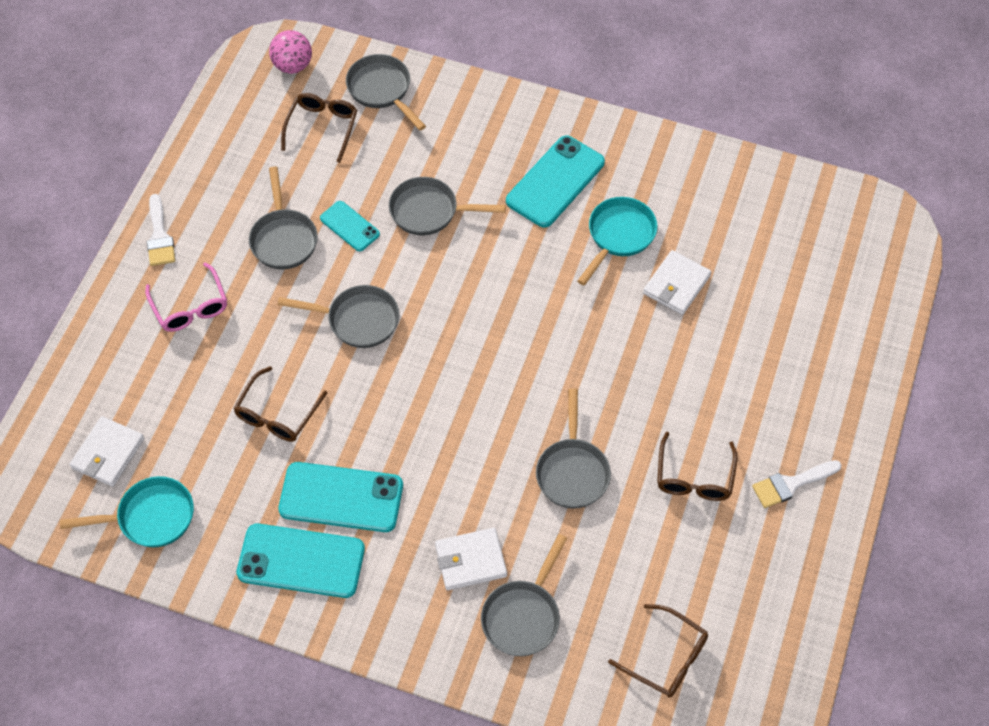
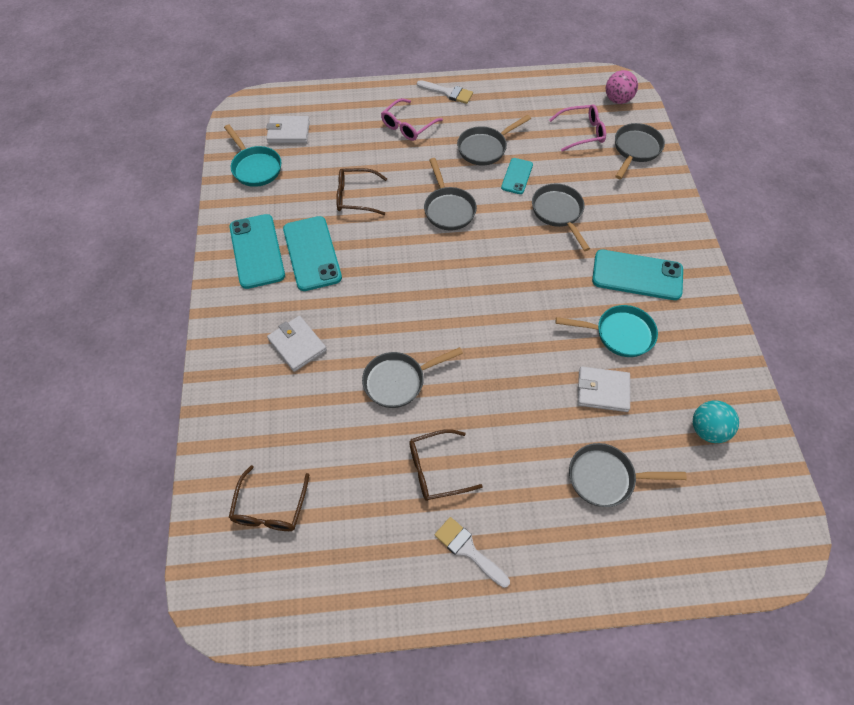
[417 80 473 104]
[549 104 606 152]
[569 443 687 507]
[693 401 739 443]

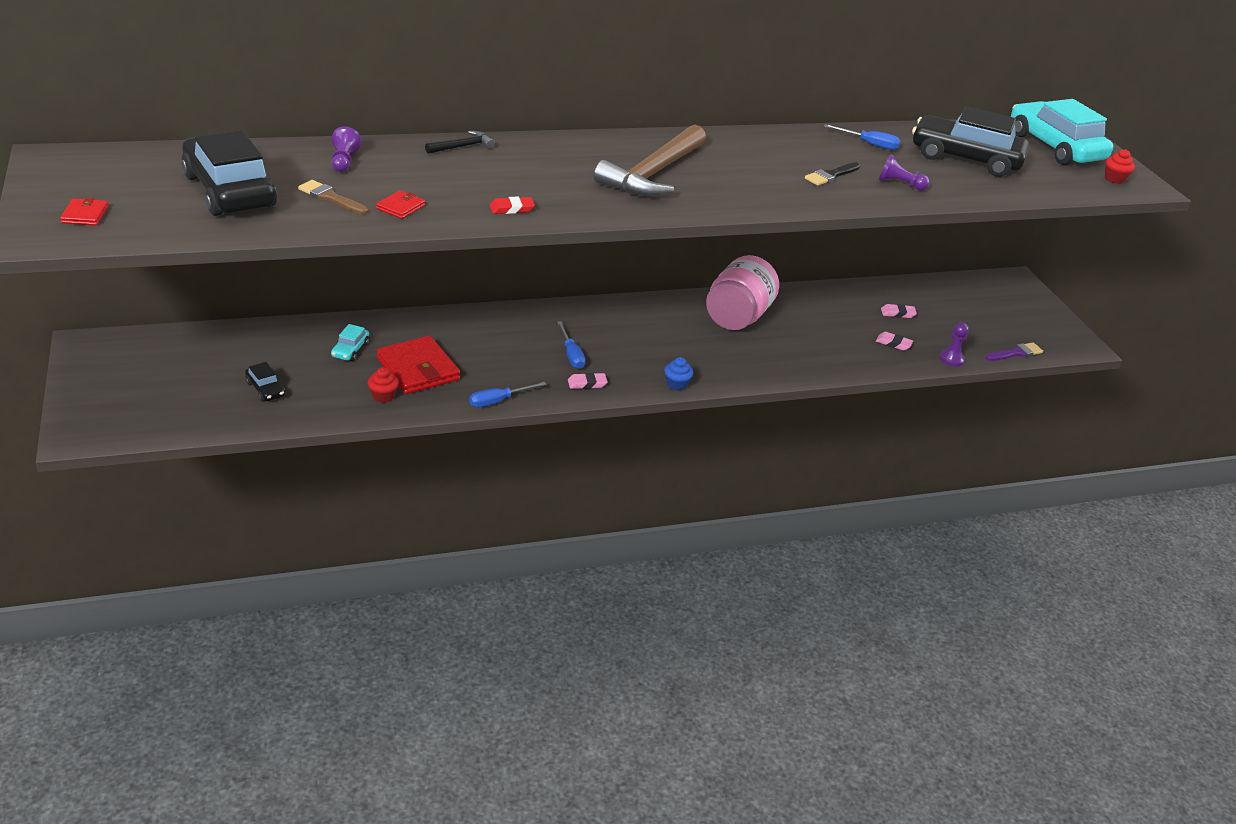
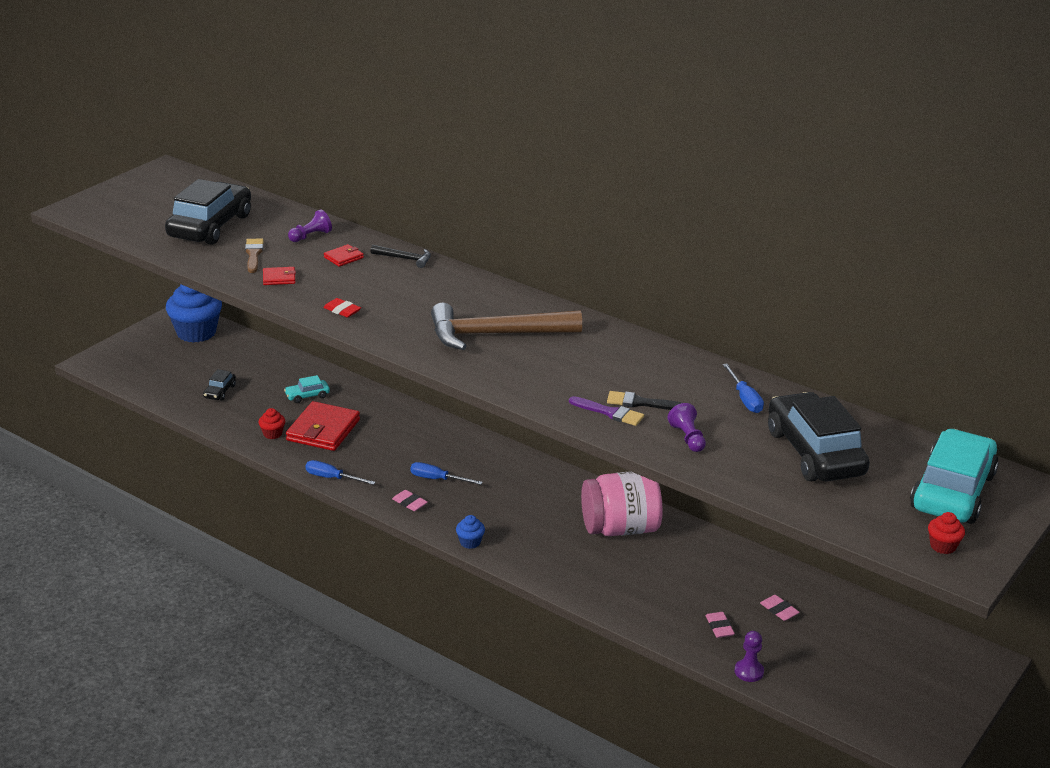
[324 244 364 267]
[410 462 483 485]
[569 396 644 426]
[166 284 222 343]

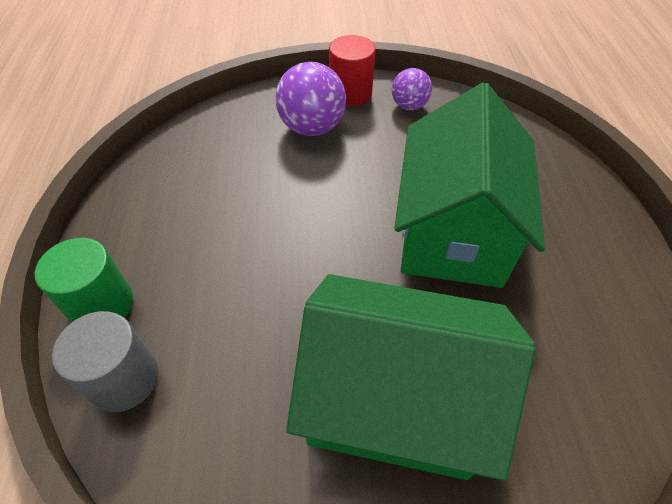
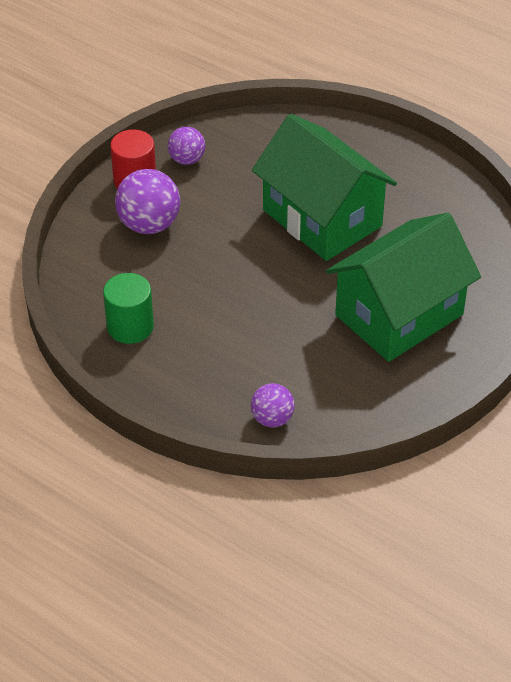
[103 273 154 344]
[251 383 295 427]

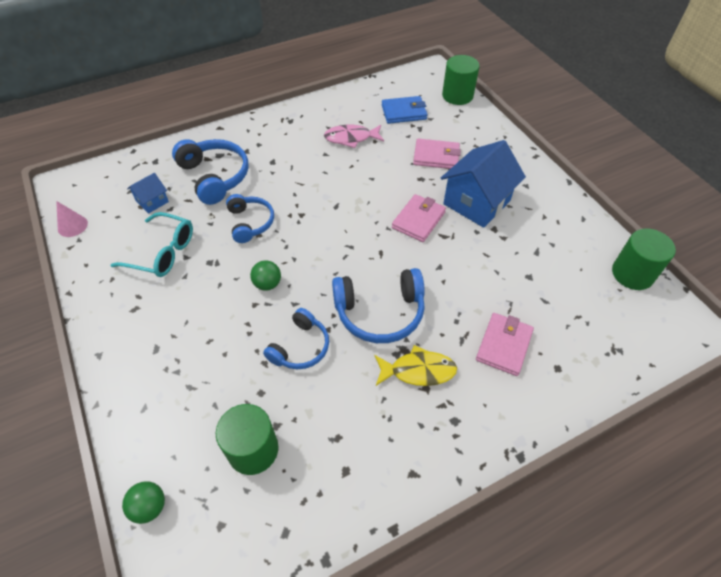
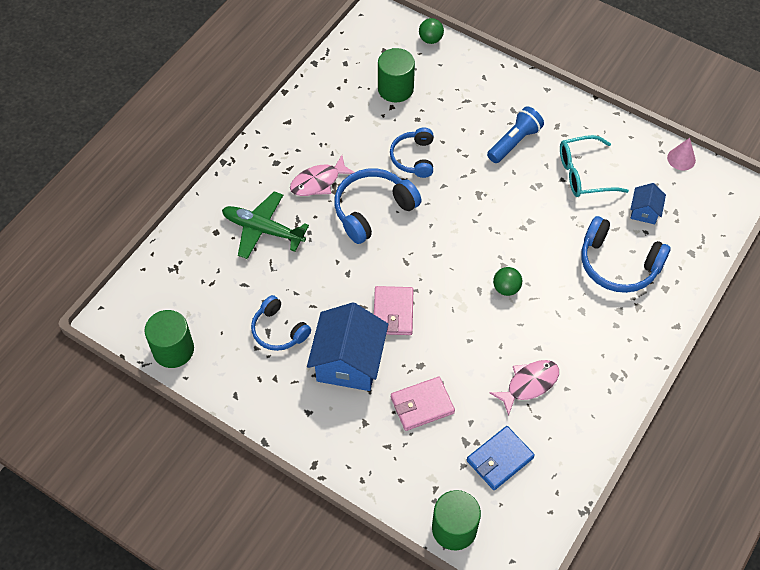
[251 295 311 351]
[493 267 522 296]
[290 155 355 196]
[222 191 309 259]
[487 106 544 163]

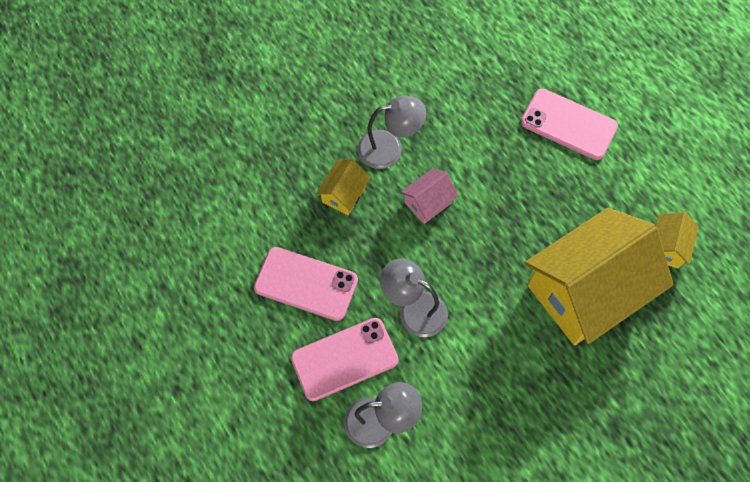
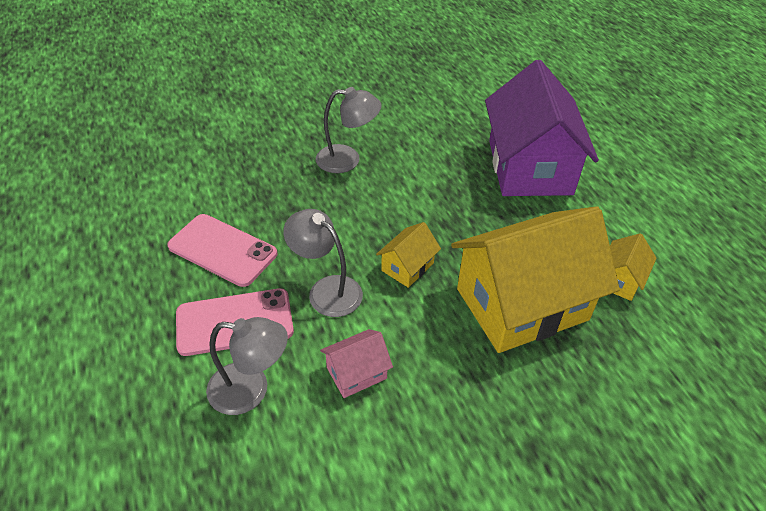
[376 222 441 288]
[320 329 393 398]
[485 60 599 196]

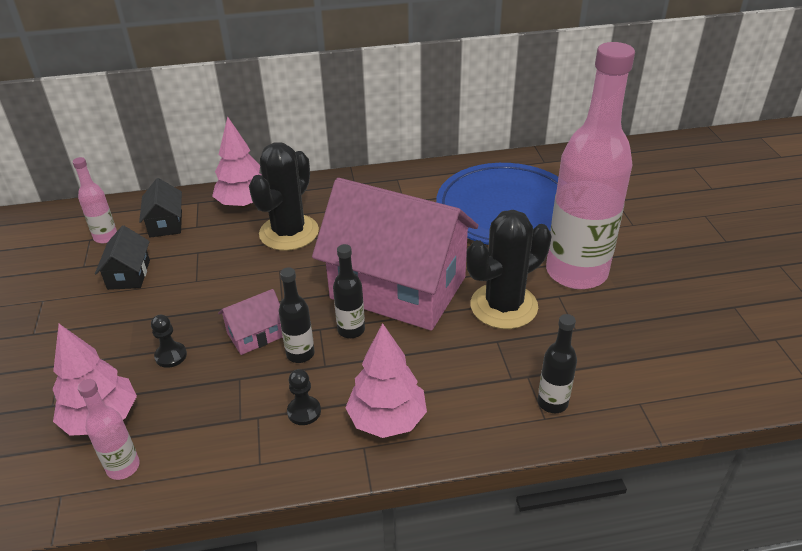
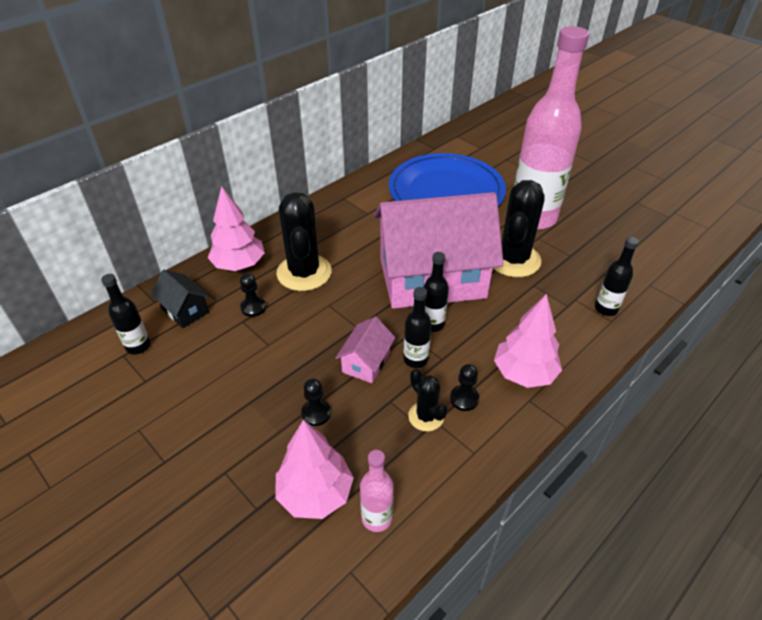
[101 274 151 355]
[95 225 150 290] (first image)
[240 273 266 317]
[408 369 447 431]

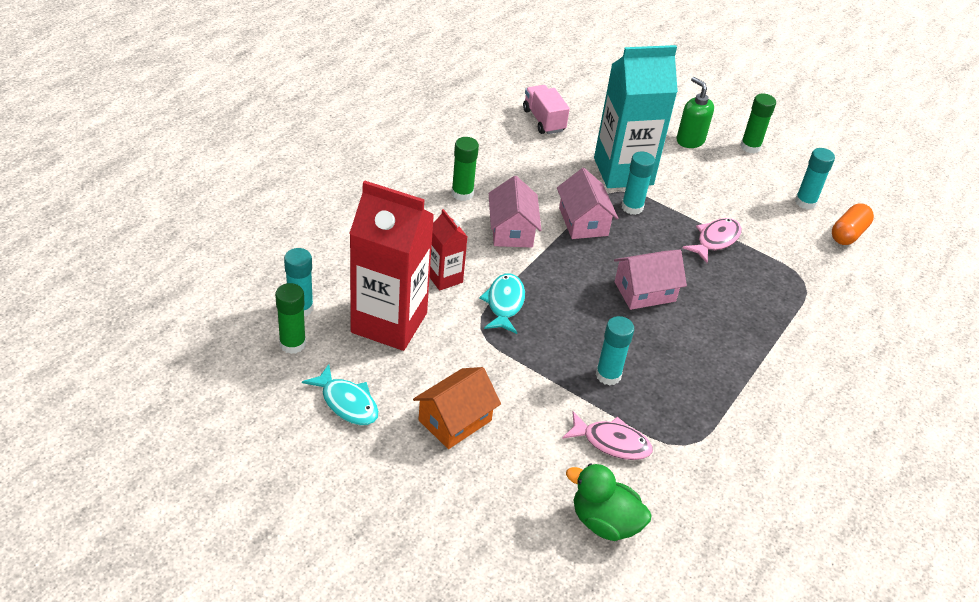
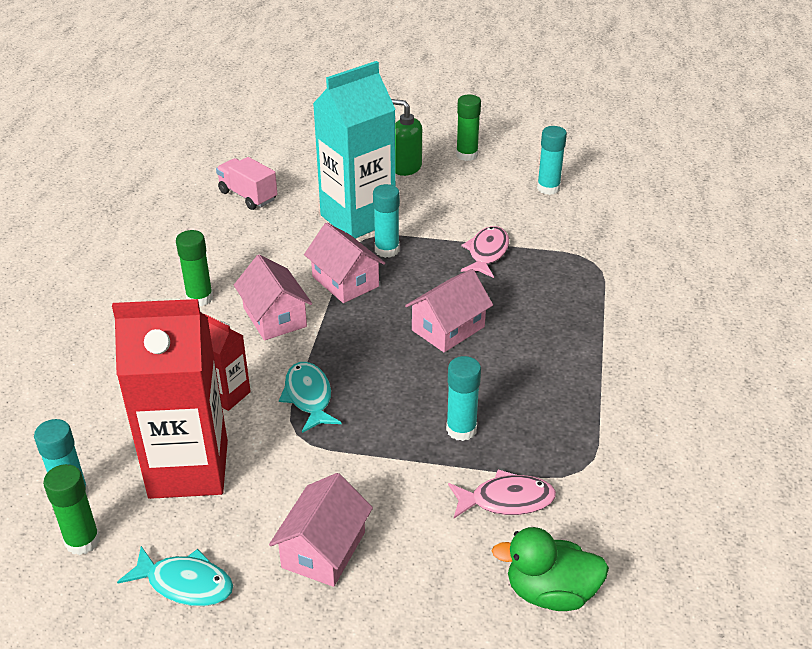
[269 473 373 587]
[832 204 874 245] (first image)

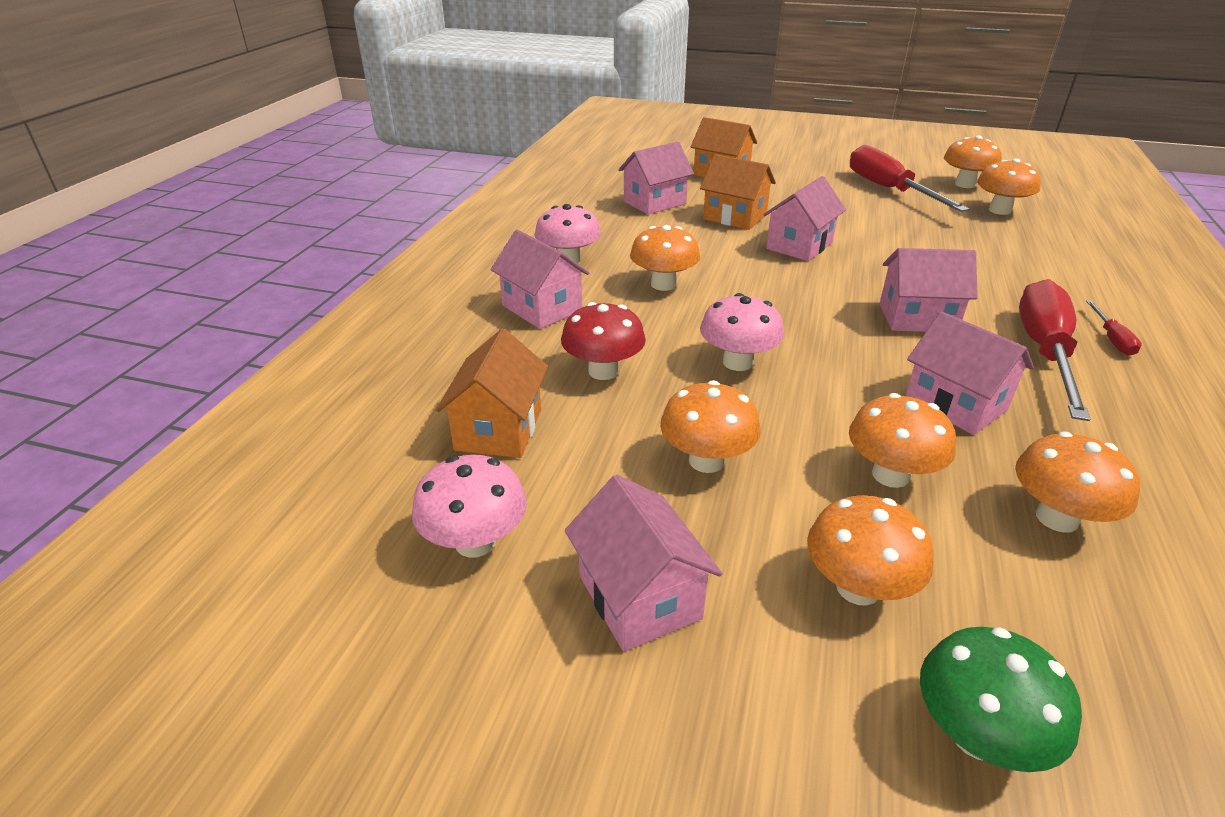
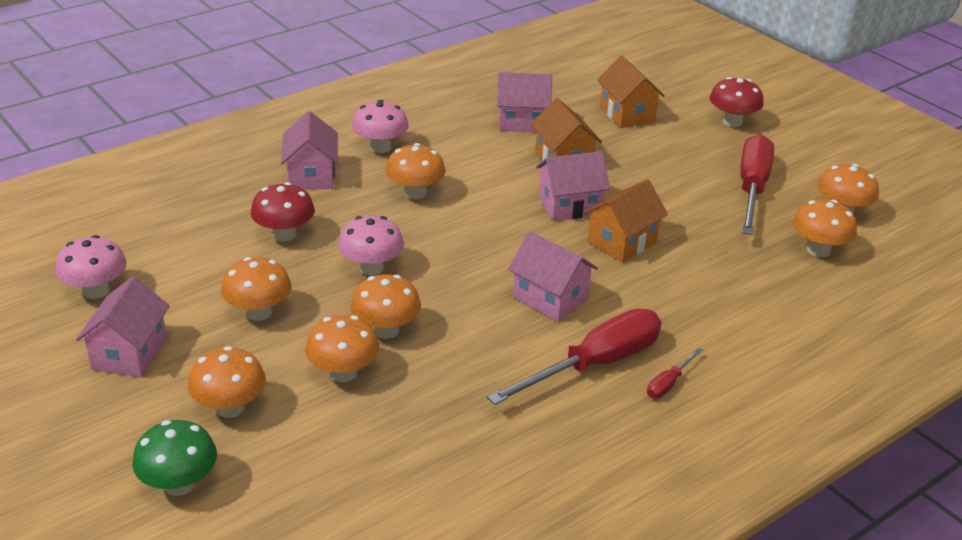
[584 179 668 263]
[905 311 1034 435] (first image)
[350 274 421 339]
[709 77 764 127]

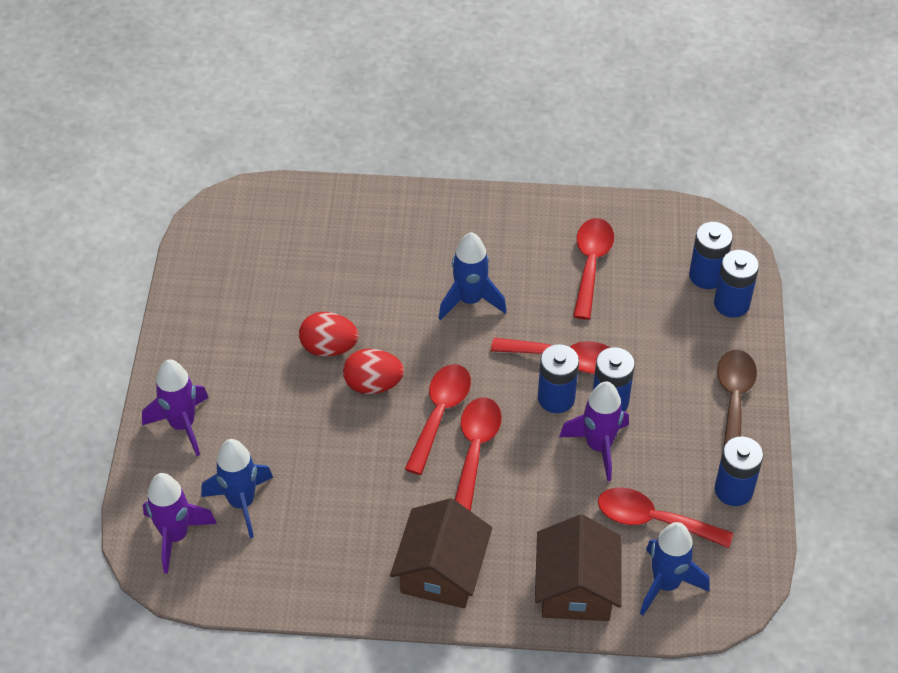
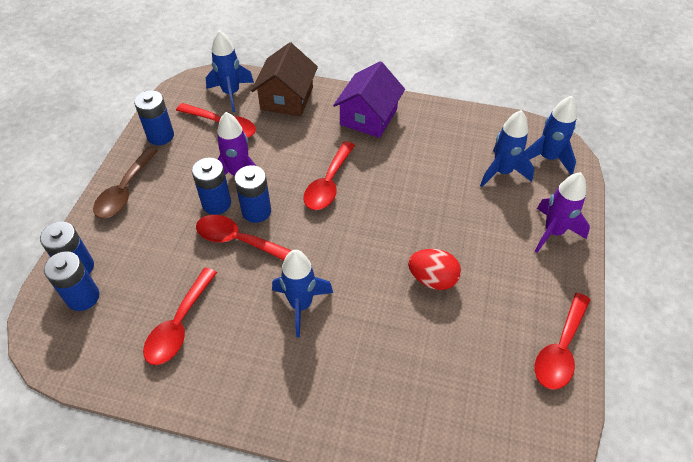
[525 96 577 175]
[343 349 404 394] (first image)
[333 61 405 138]
[535 293 590 390]

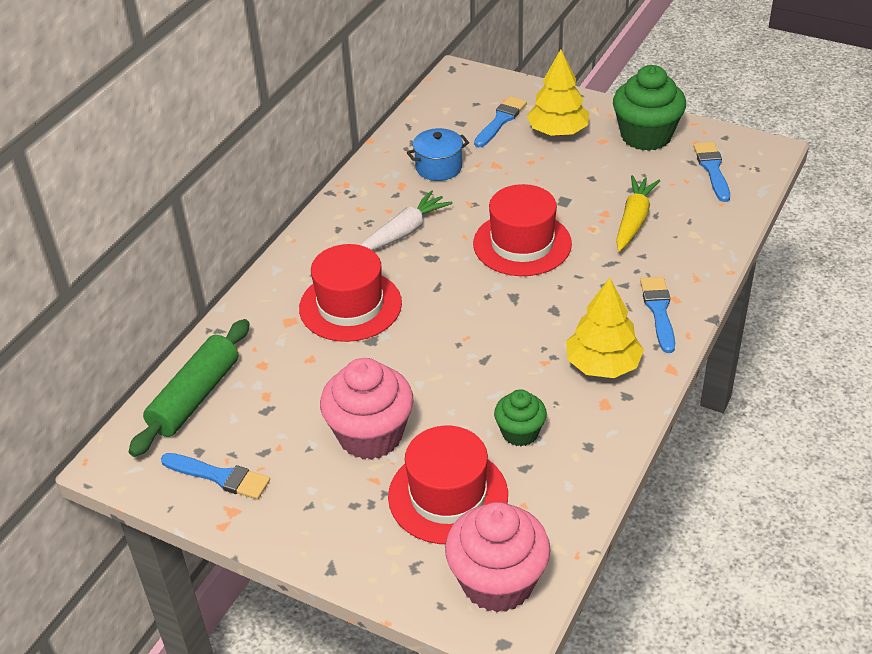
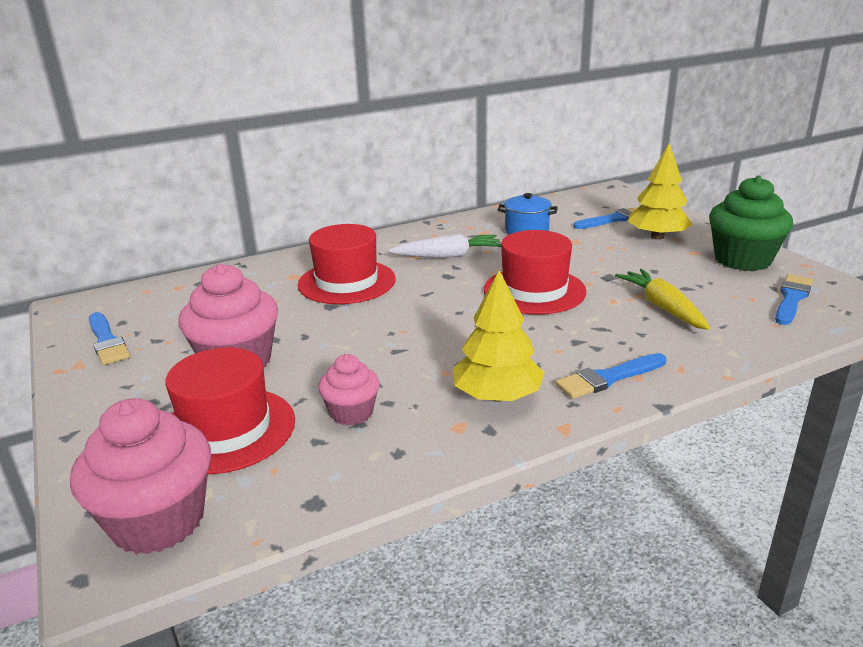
[129 319 250 457] (first image)
[318 354 380 426]
[615 269 710 330]
[555 353 667 399]

